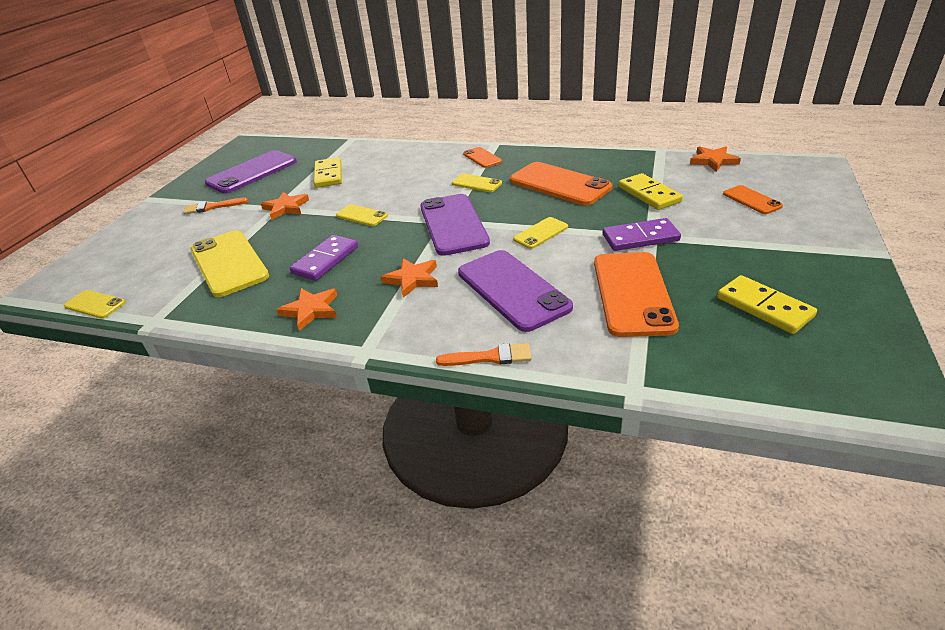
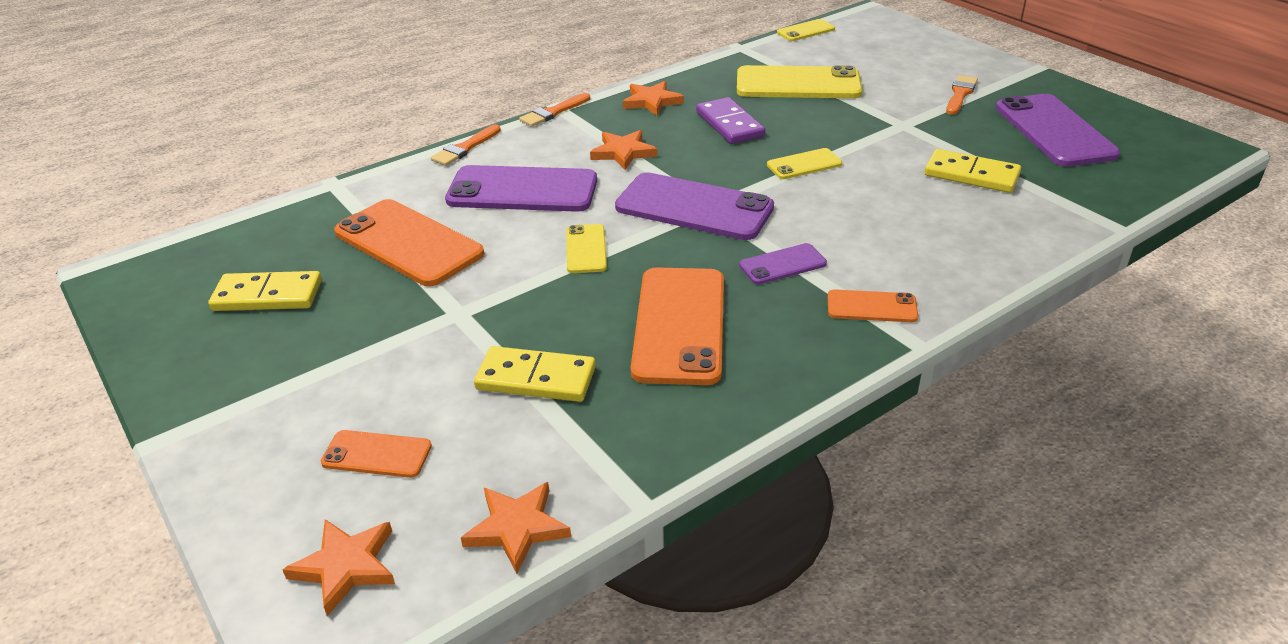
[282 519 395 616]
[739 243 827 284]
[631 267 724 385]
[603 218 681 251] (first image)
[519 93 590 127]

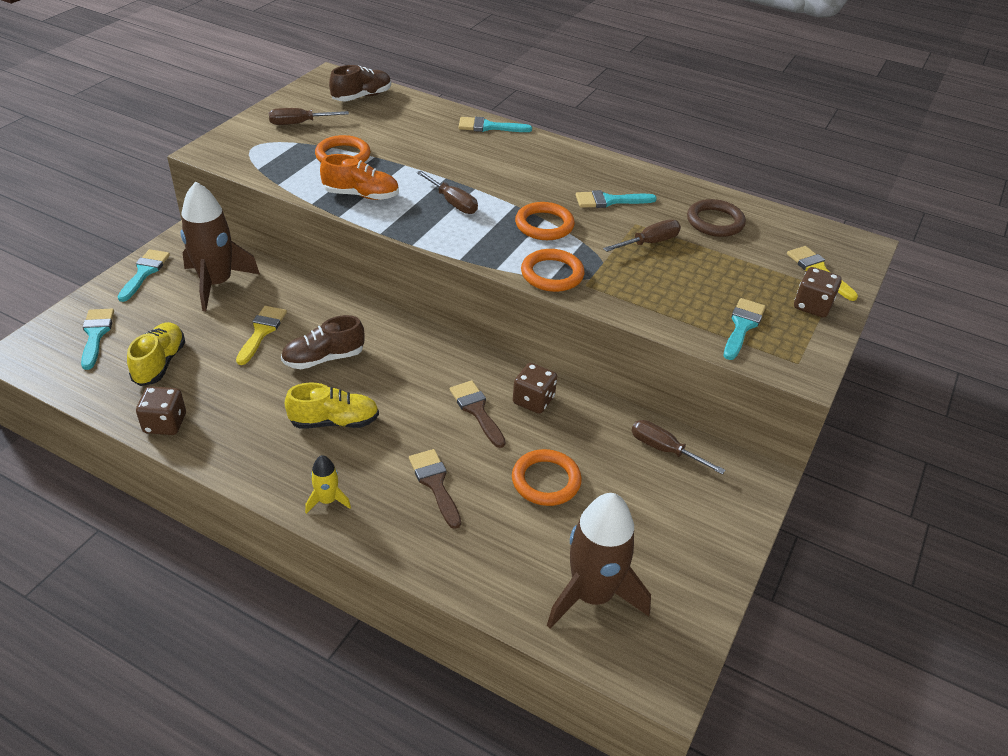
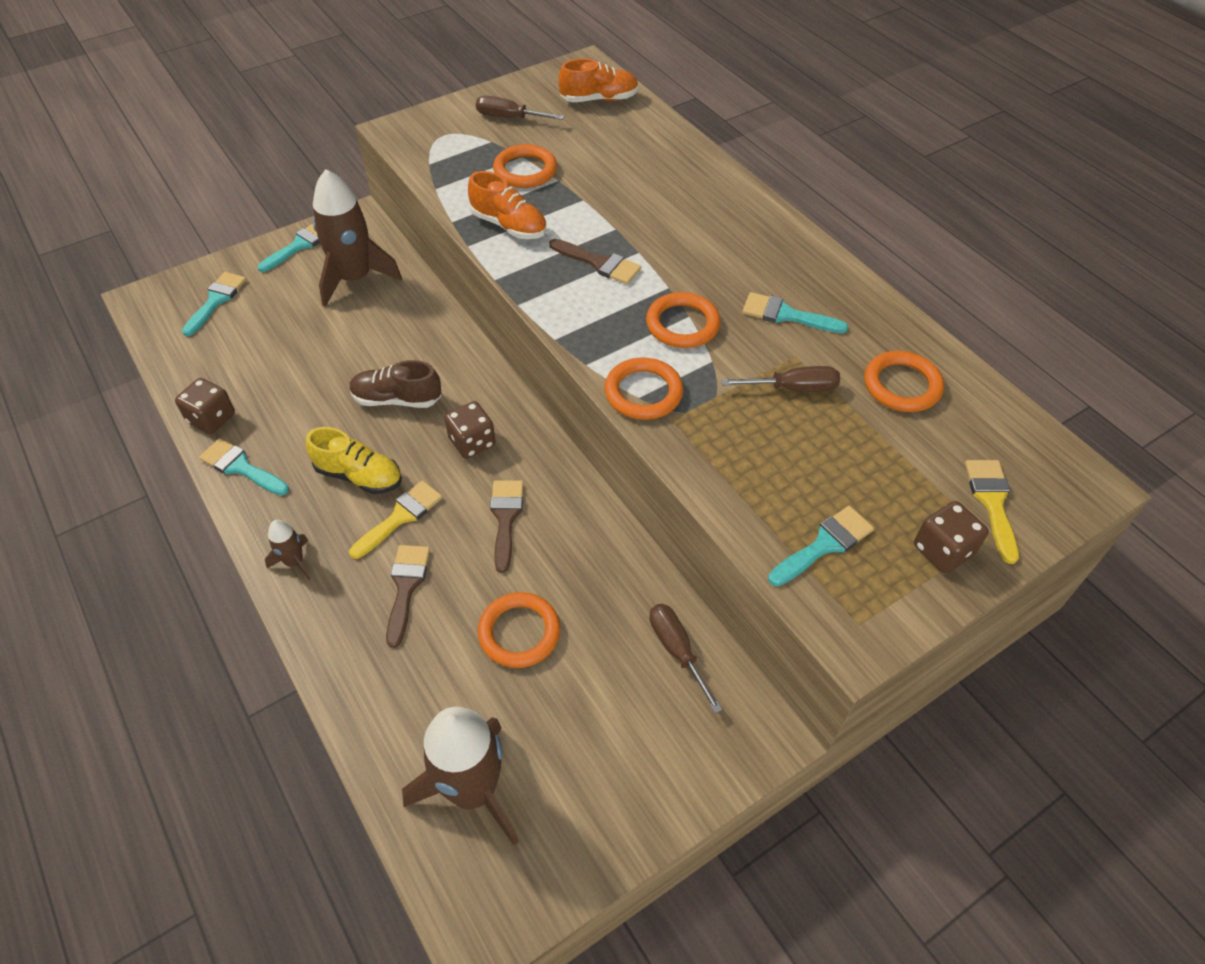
[127 322 185 386] (first image)
[349 480 443 559]
[265 520 310 580]
[559 58 639 102]
[549 239 641 284]
[199 438 289 496]
[444 401 496 459]
[864 351 944 412]

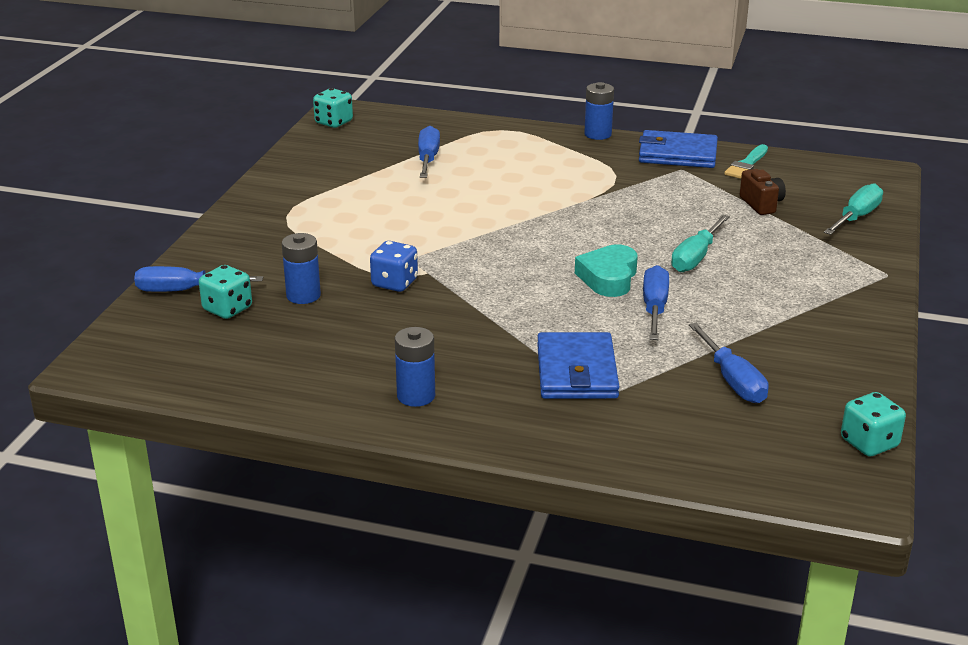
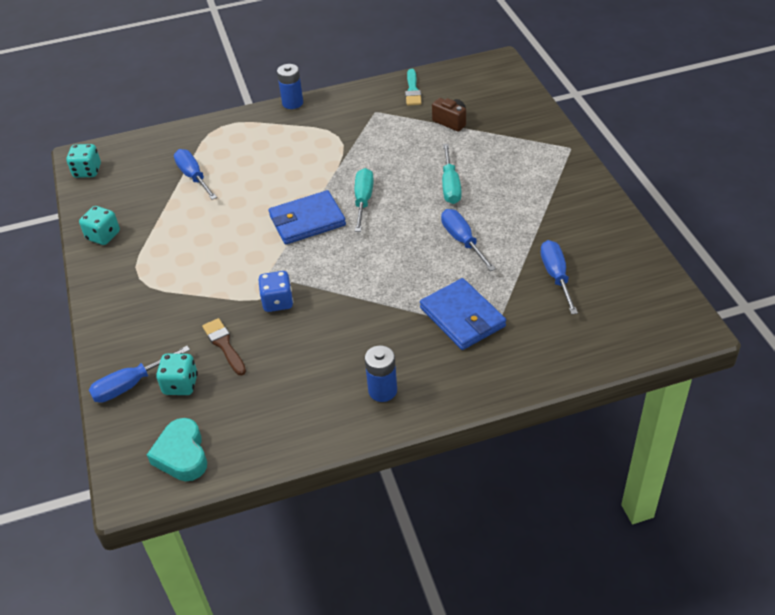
[202 318 246 376]
[147 418 207 481]
[269 190 346 244]
[540 240 578 314]
[355 168 374 232]
[79 206 120 245]

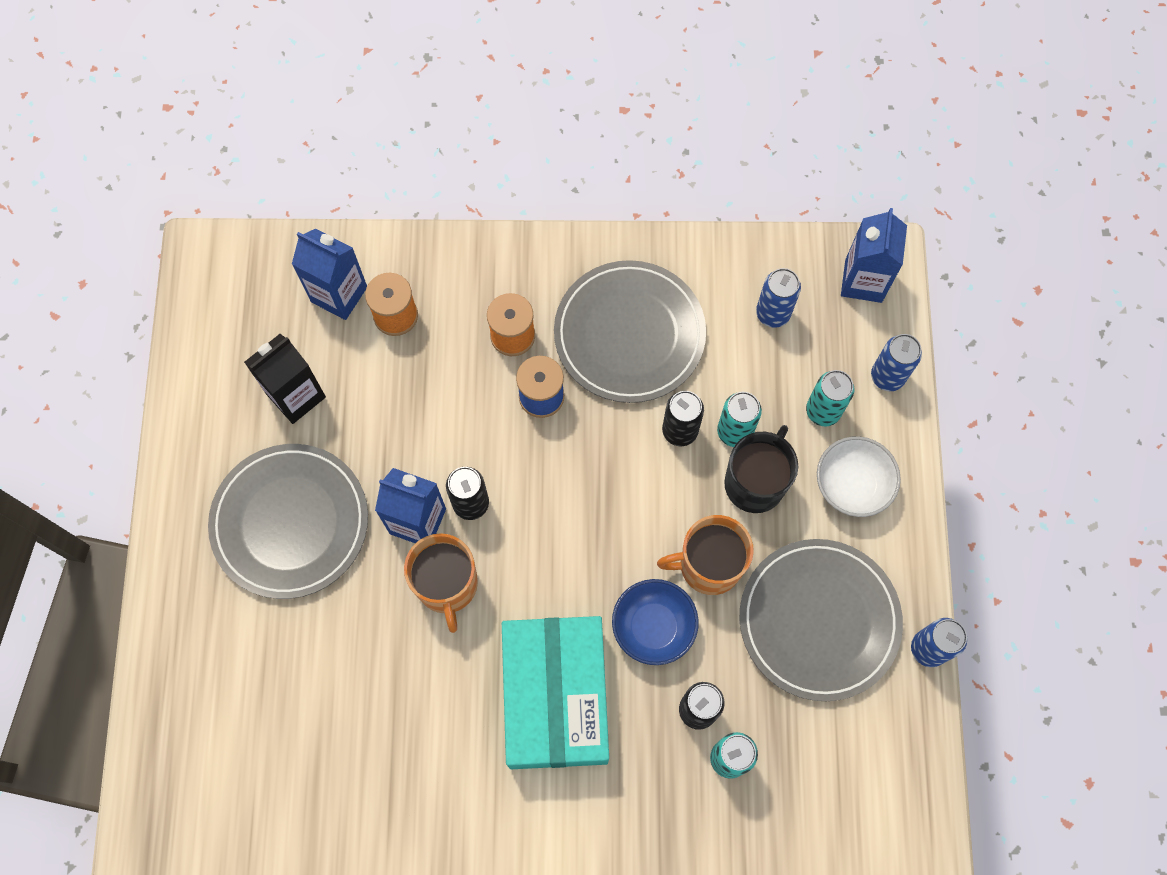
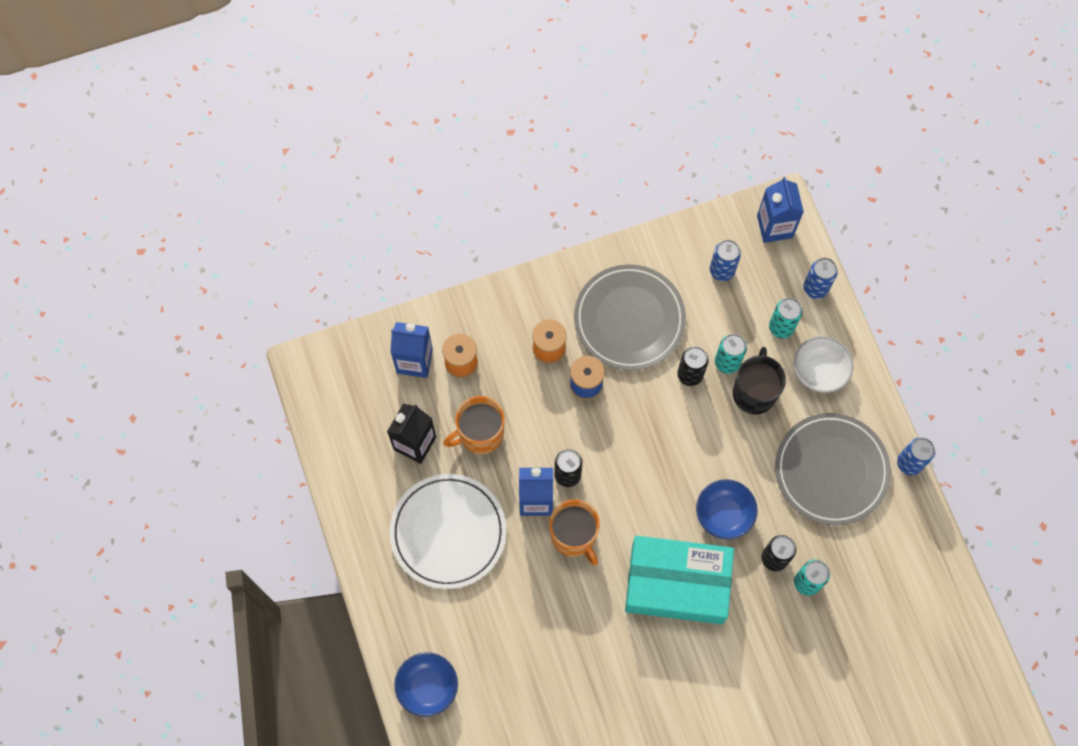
[390 474 506 589]
[625 536 734 624]
[443 396 505 454]
[394 652 458 717]

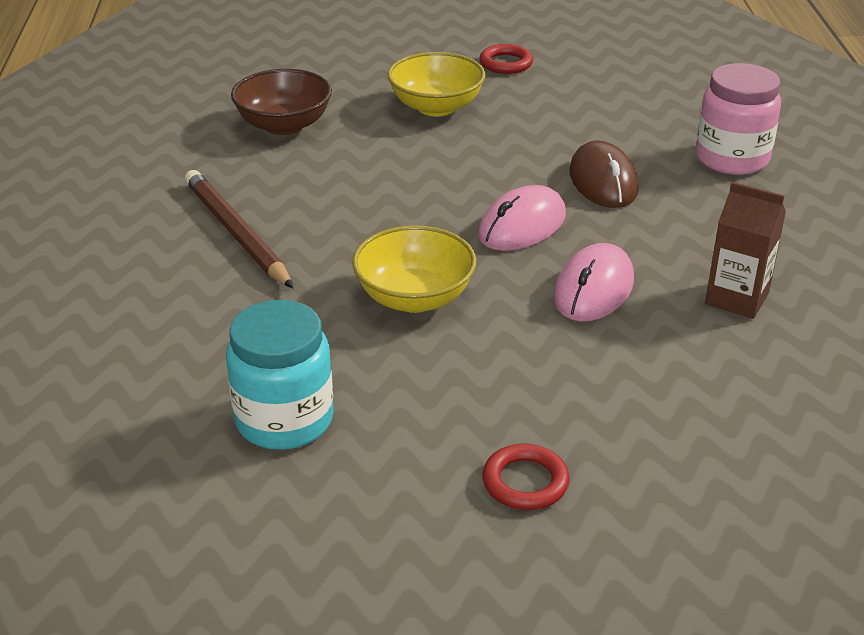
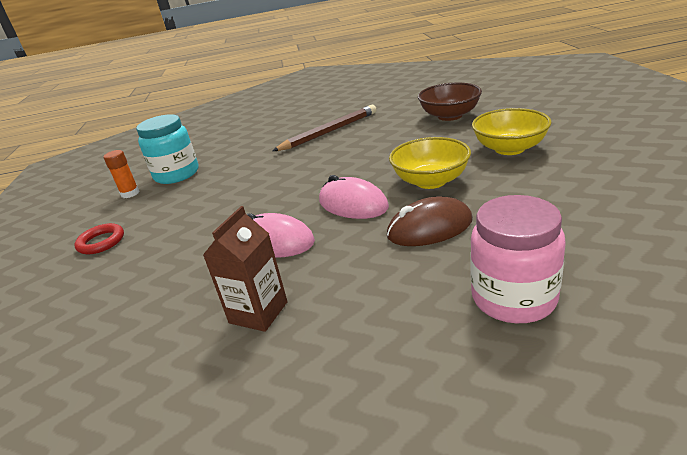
[389 137 471 189]
[479 44 533 74] (first image)
[104 150 140 198]

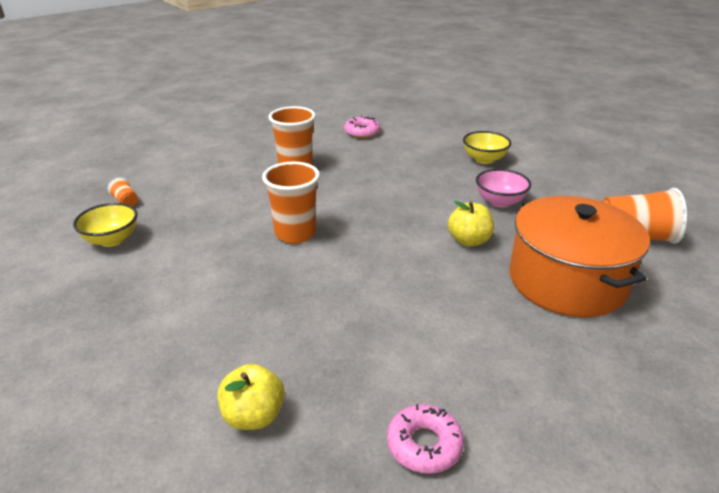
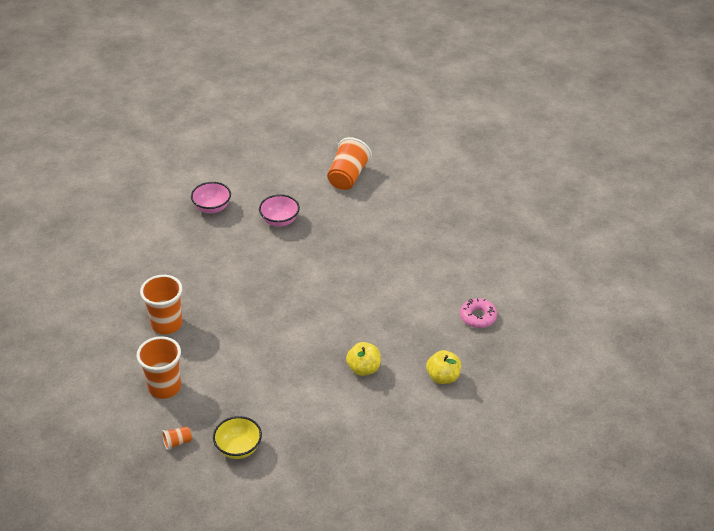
[137 336 181 399]
[344 116 380 138] (first image)
[346 342 381 376]
[191 182 231 213]
[509 196 650 317] (first image)

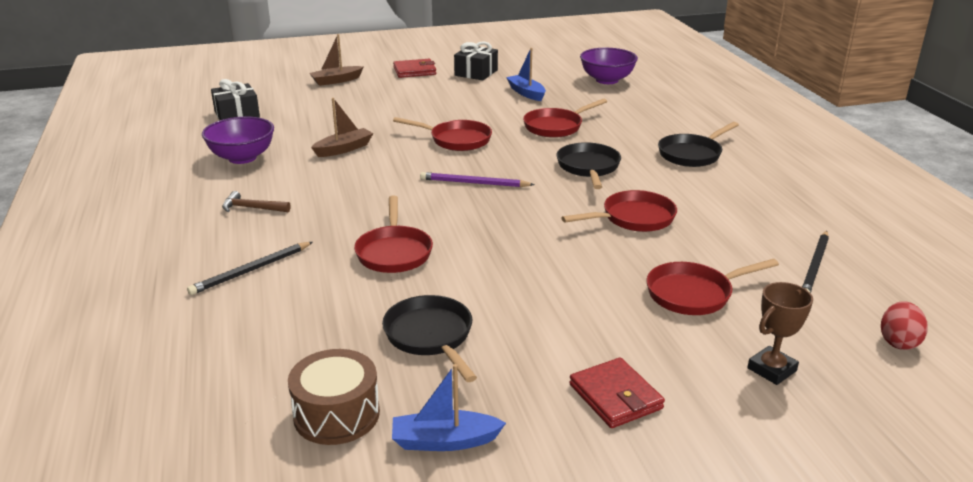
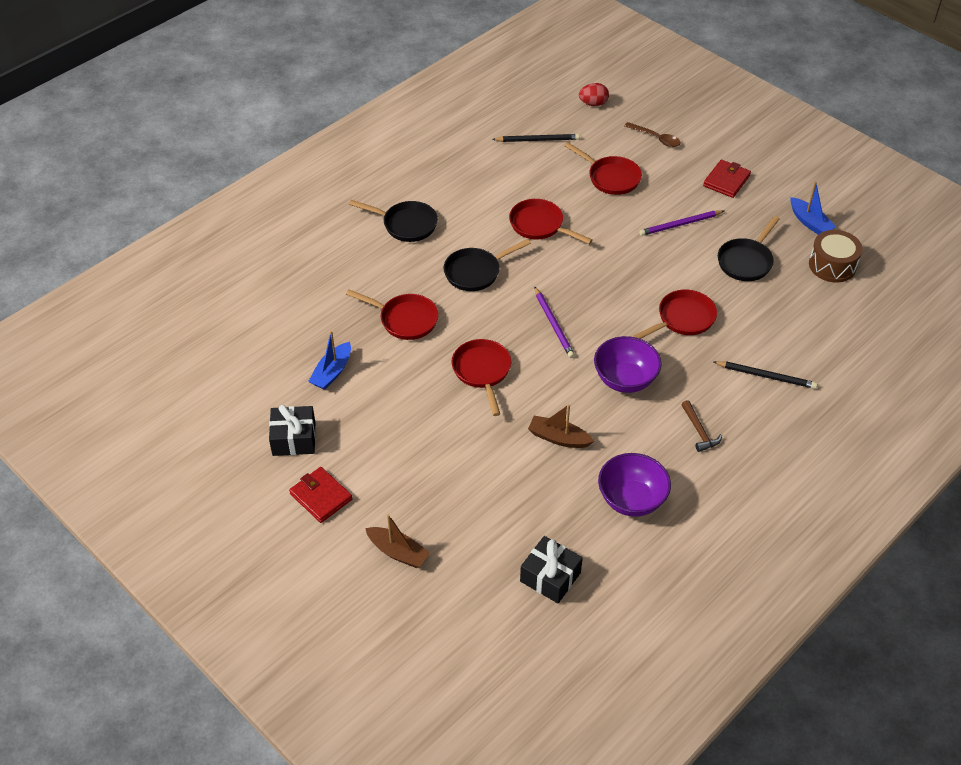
[594 336 661 393]
[624 122 681 147]
[639 210 724 236]

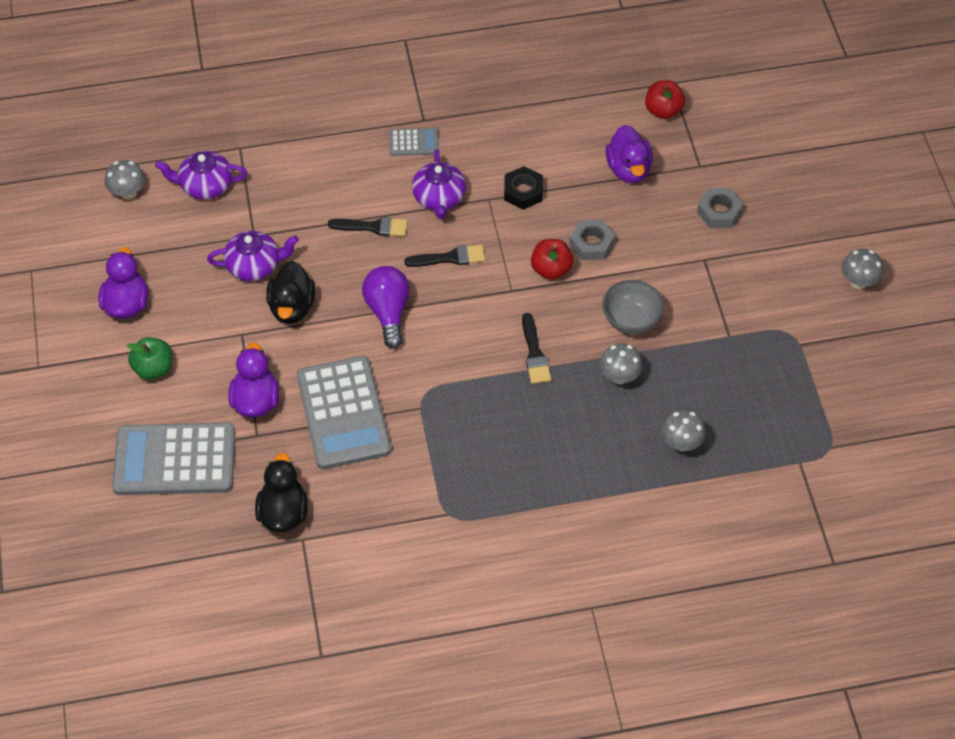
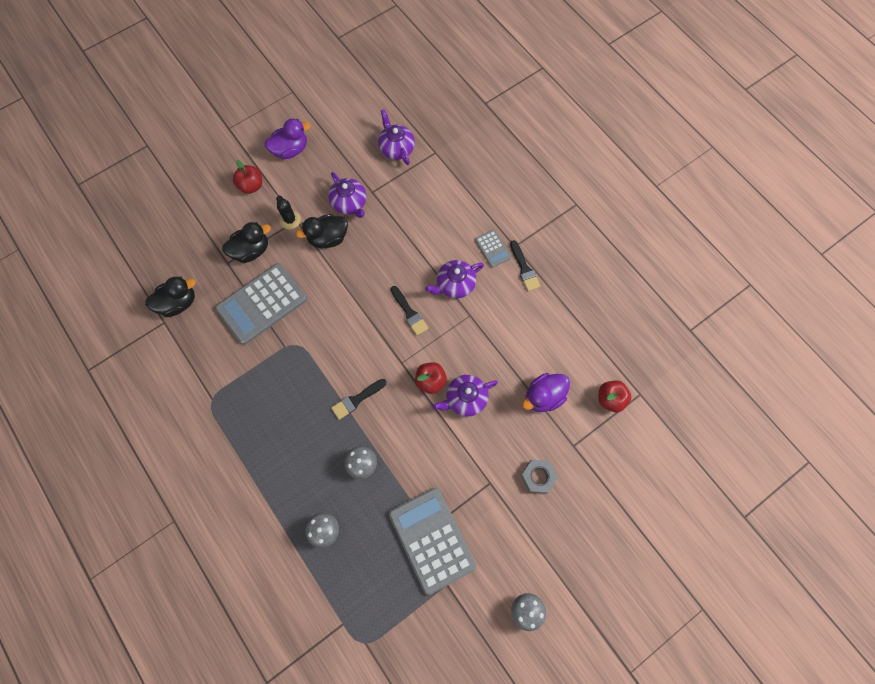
[105 160 145 200] (first image)
[389 488 476 595]
[233 160 262 194]
[222 222 271 263]
[510 240 540 291]
[362 266 410 349] (first image)
[504 166 543 210] (first image)
[433 375 498 417]
[602 280 664 335] (first image)
[276 196 301 229]

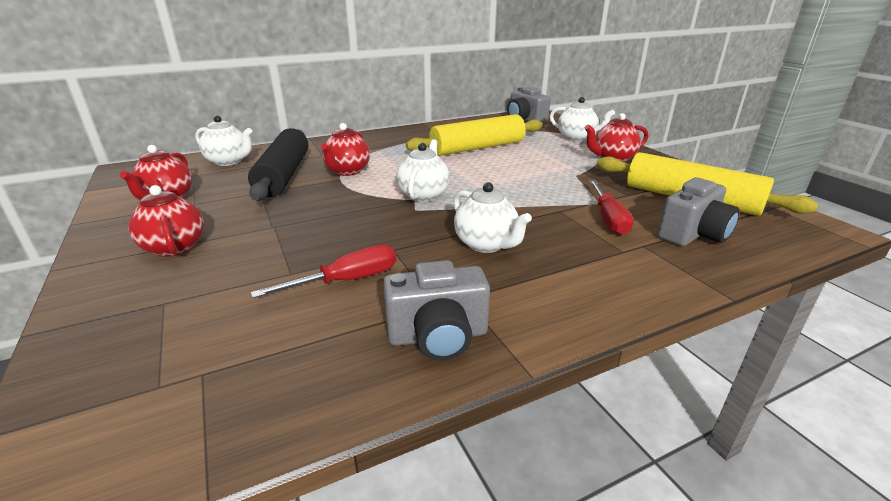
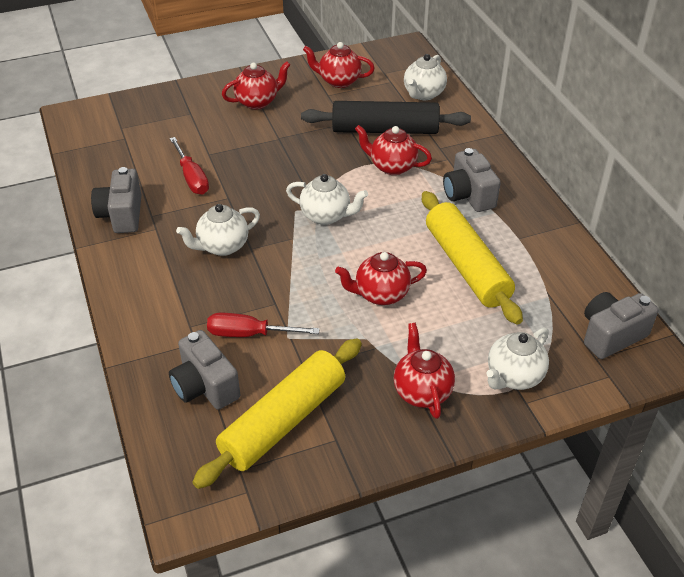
[335 252 427 305]
[443 148 501 212]

